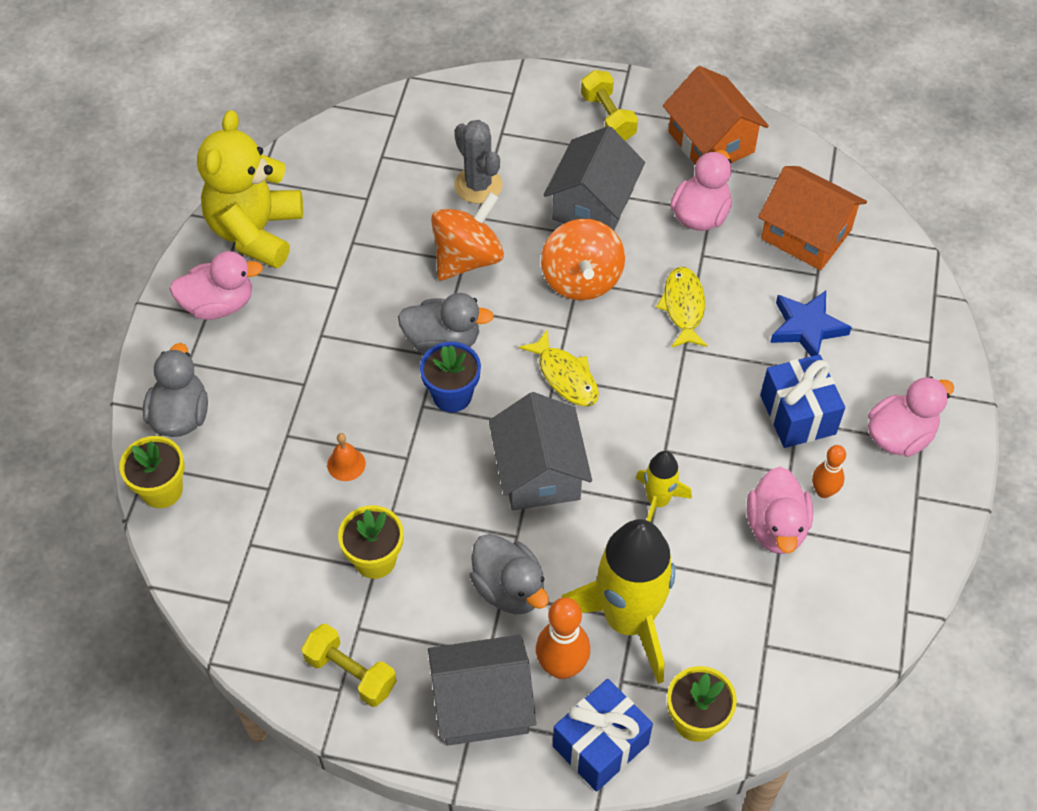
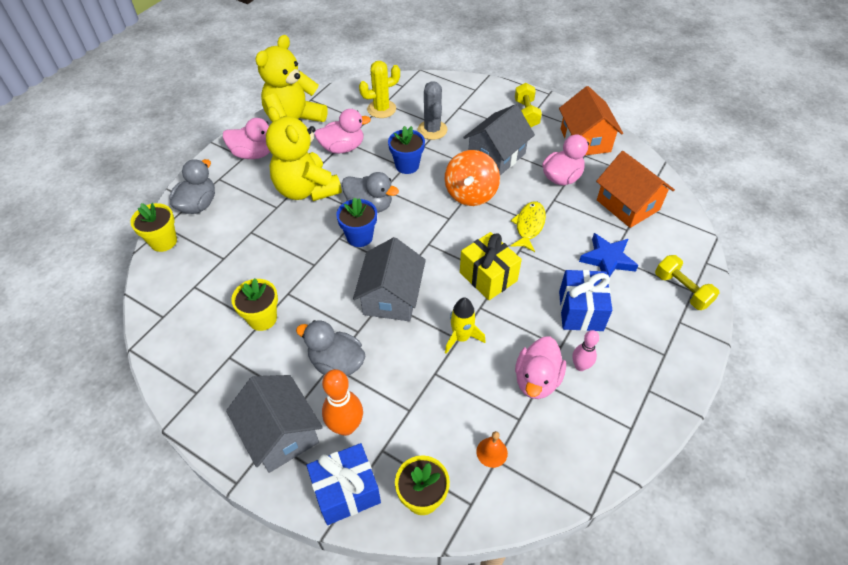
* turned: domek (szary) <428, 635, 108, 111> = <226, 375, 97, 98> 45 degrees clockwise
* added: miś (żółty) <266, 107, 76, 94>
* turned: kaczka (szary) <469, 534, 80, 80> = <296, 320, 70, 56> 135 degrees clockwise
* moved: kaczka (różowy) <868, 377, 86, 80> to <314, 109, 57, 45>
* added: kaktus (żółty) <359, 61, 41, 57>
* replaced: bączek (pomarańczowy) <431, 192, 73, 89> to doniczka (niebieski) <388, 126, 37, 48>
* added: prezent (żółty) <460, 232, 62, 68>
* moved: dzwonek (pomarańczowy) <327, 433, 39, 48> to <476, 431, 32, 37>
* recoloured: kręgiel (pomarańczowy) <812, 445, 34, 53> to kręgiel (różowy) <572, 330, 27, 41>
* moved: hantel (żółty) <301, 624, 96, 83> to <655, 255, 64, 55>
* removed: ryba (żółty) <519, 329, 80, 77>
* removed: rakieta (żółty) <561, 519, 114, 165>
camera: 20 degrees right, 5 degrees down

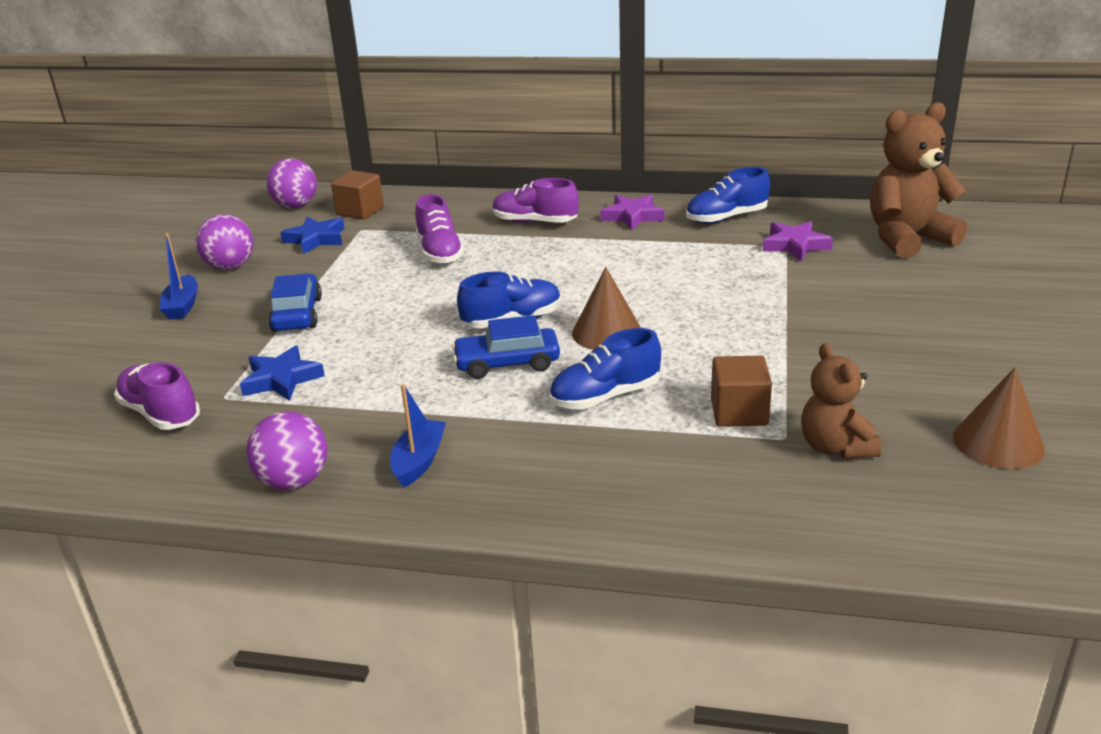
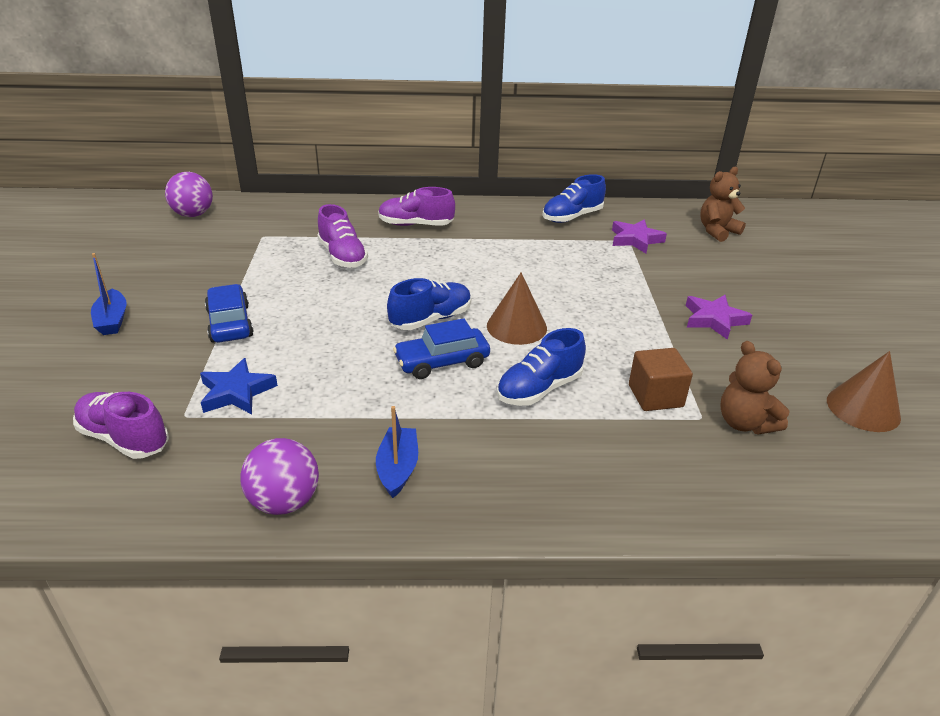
* moved: gwiazda (fioletowy) <600, 195, 65, 35> to <686, 295, 66, 45>
* resized: miś (brązowy) <870, 102, 97, 156> = <700, 167, 46, 75> x0.61
* removed: piłka (fioletowy) <196, 214, 58, 56>
* removed: gwiazda (niebieski) <280, 217, 65, 37>
* removed: sześcian (brązowy) <331, 170, 53, 49>
camera: 15 degrees left, 5 degrees up

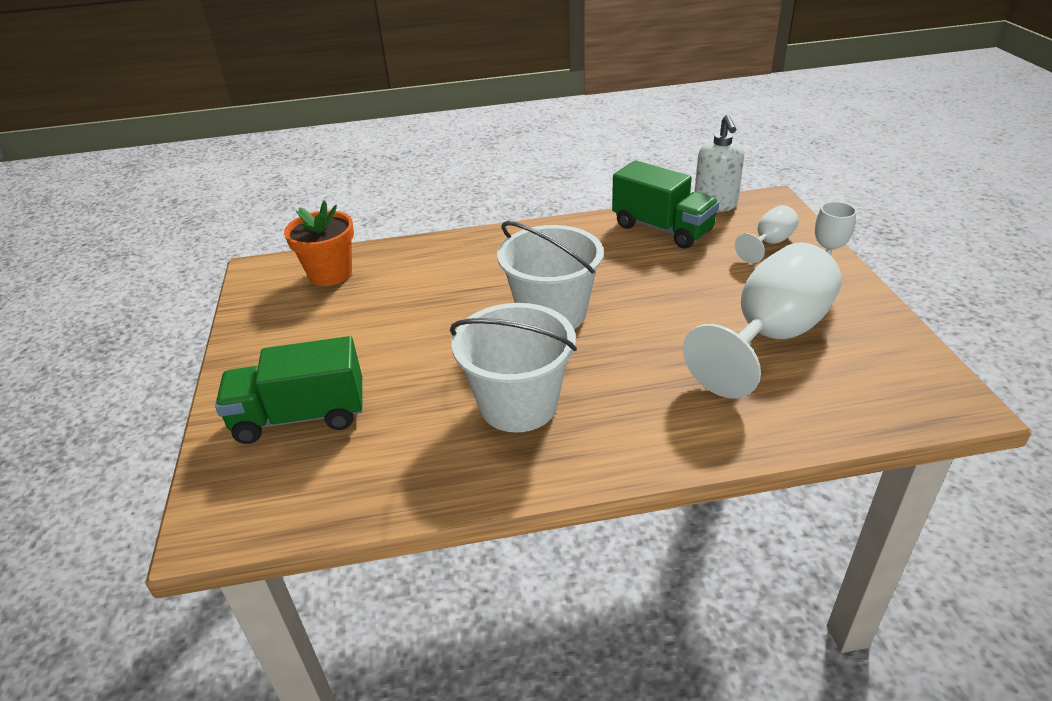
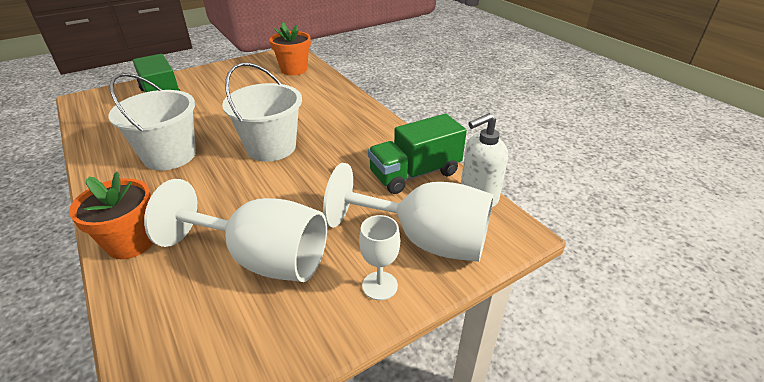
* added: doniczka (pomarańczowy) <69, 172, 84, 87>
* resized: kielich (biały) <735, 205, 64, 58> = <323, 163, 171, 99> x2.08
* turned: ciężarówka (zielony) <612, 160, 107, 89> = <368, 114, 99, 80> 45 degrees clockwise
camera: 65 degrees right, 0 degrees up

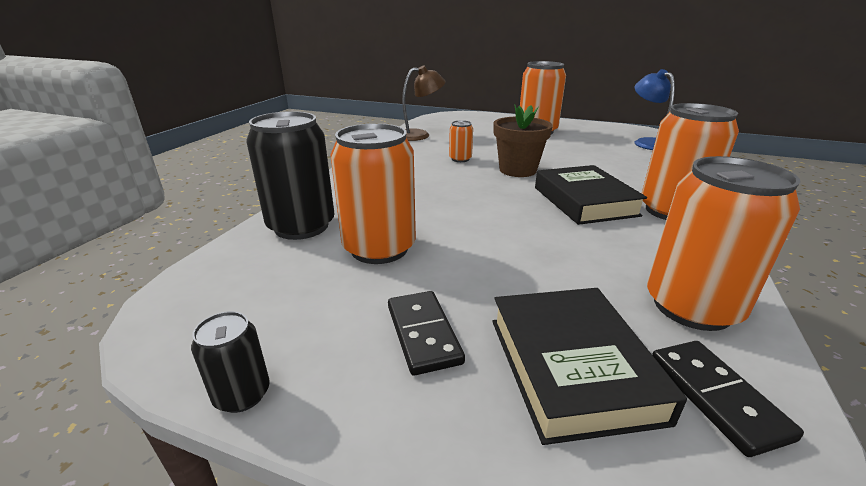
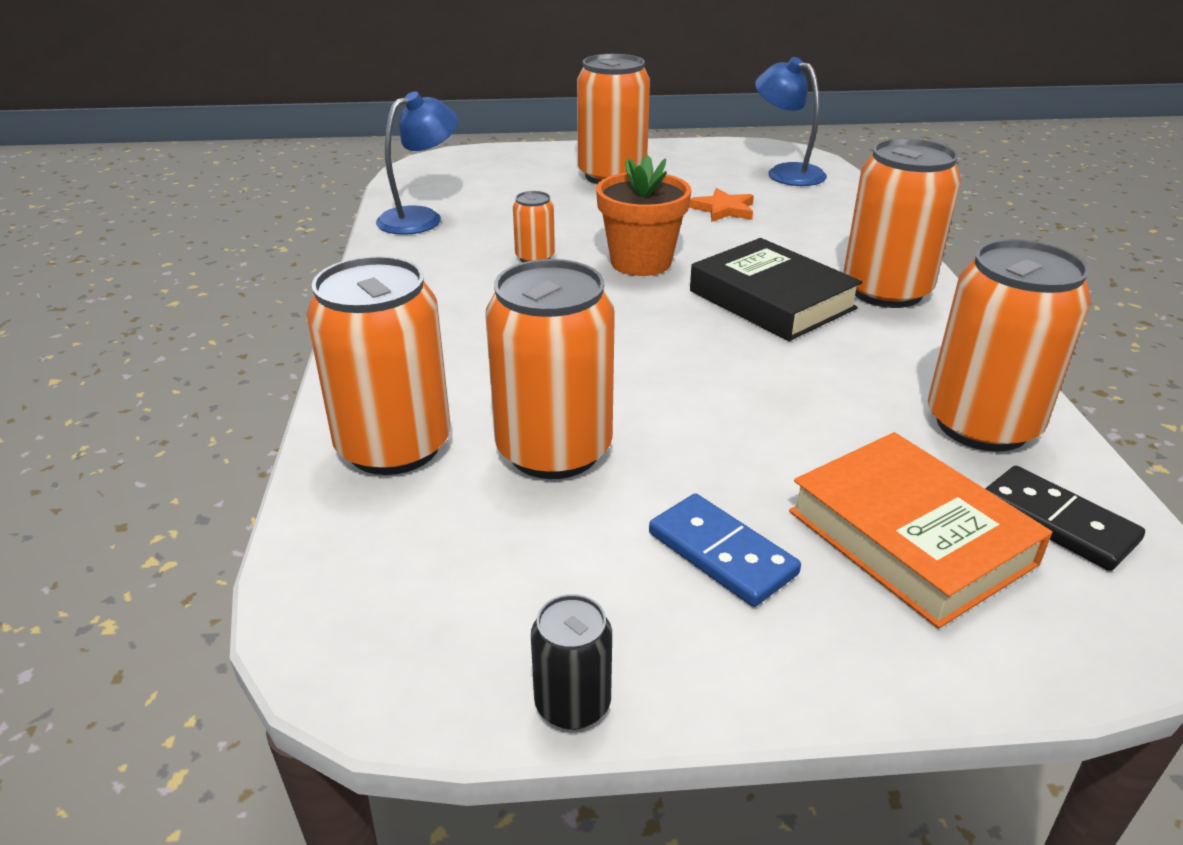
* recoloured: puszka (czarny) <246, 111, 89, 129> to puszka (pomarańczowy) <306, 256, 144, 219>
* recoloured: lampka (brązowy) <402, 65, 43, 76> to lampka (niebieski) <376, 91, 82, 144>
* recoloured: doniczka (brązowy) <494, 104, 59, 73> to doniczka (pomarańczowy) <596, 155, 96, 121>
* recoloured: kostka domina (czarny) <388, 291, 77, 85> to kostka domina (niebieski) <649, 493, 152, 114>
* added: gwiazda (pomarańczowy) <689, 188, 65, 34>
* recoloured: książka (czarny) <492, 288, 195, 157> to książka (pomarańczowy) <789, 432, 263, 196>
camera: 25 degrees left, 5 degrees up

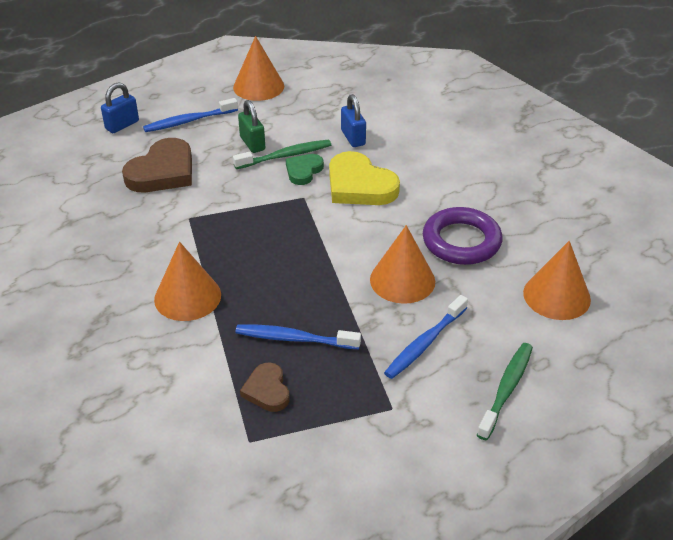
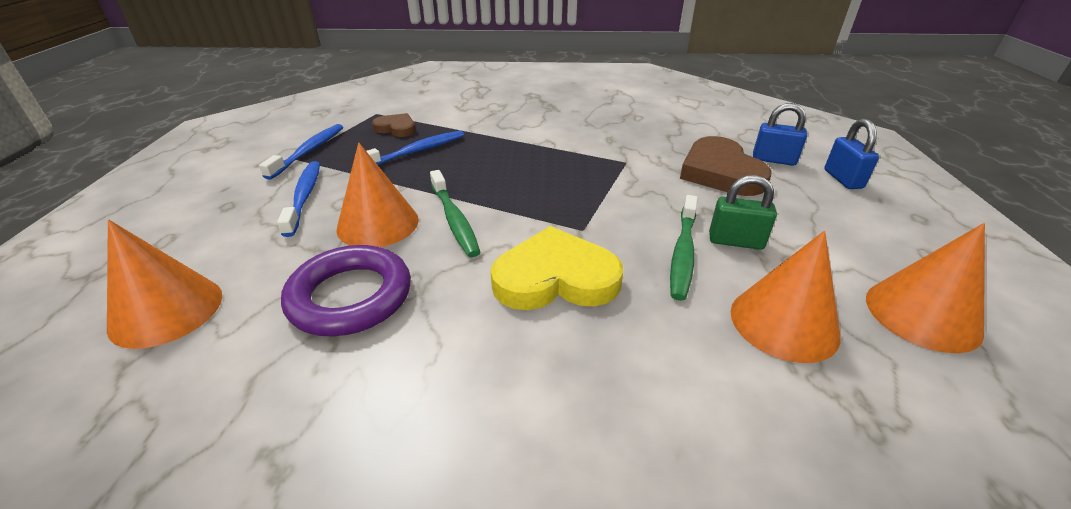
* moved: szczoteczka do zębów (niebieski) <143, 98, 95, 34> to <259, 124, 84, 56>
* moved: szczoteczka do zębów (zielony) <477, 343, 56, 97> to <430, 170, 50, 87>
* moved: stożek (pomarańczowy) <154, 242, 67, 79> to <731, 231, 110, 132>
* moved: kłódka (niebieski) <341, 94, 25, 53> to <753, 103, 54, 63>
* removed: serce (zielony) <286, 154, 38, 31>
camera: 130 degrees right, 5 degrees down

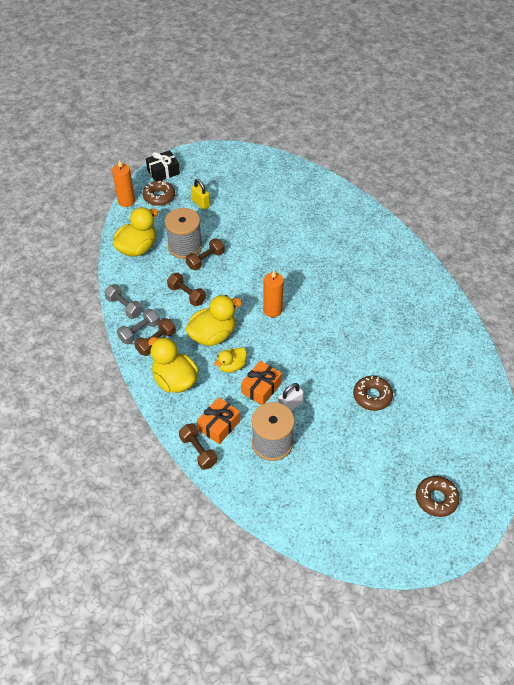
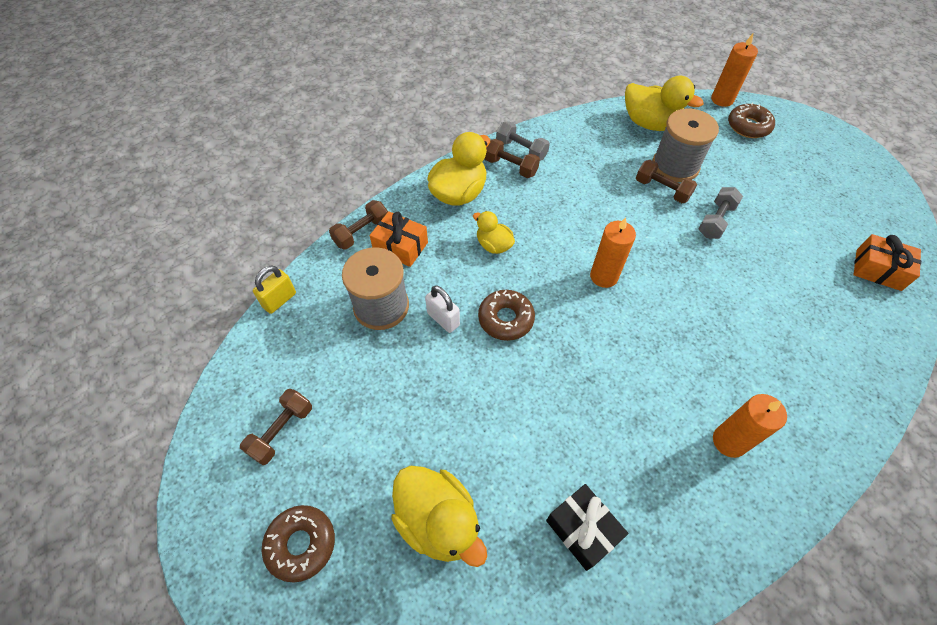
* moved: hantel (brązowy) <167, 273, 39, 33> to <240, 389, 72, 76>
* moved: kłódka (żółty) <191, 179, 19, 31> to <253, 266, 43, 48>
* moved: kaczka (żółty) <185, 295, 57, 51> to <391, 466, 96, 101>
* moved: donut (brązowy) <353, 376, 40, 35> to <478, 290, 57, 51>
* moved: prezent (czarny) <146, 150, 34, 31> to <546, 484, 82, 87>
* moved: hantel (szary) <104, 284, 39, 35> to <698, 187, 45, 52>
* added: świeca (pomarańczowy) <713, 394, 74, 64>
* moved: prezent (pomarańczowy) <241, 361, 41, 44> to <854, 234, 67, 57>
camera: 80 degrees right, 5 degrees up

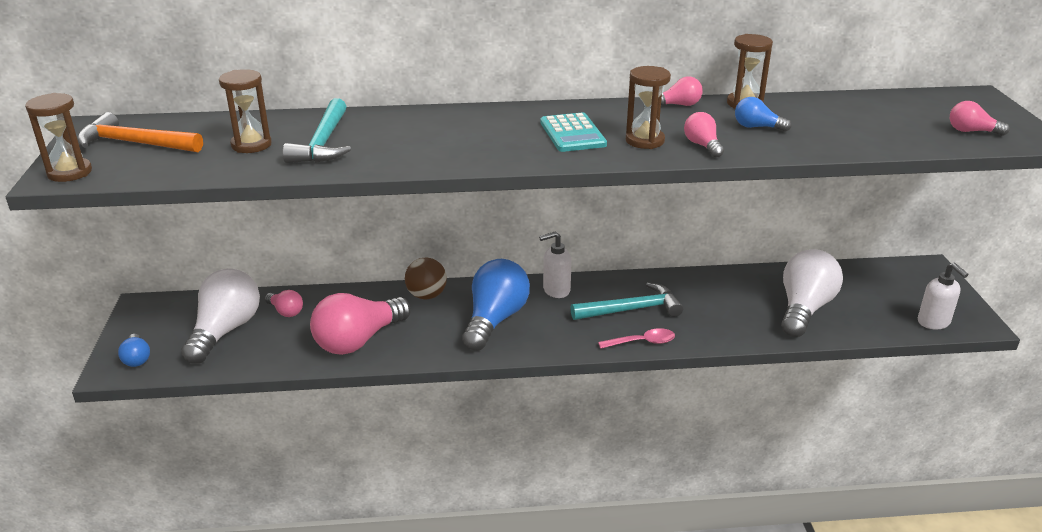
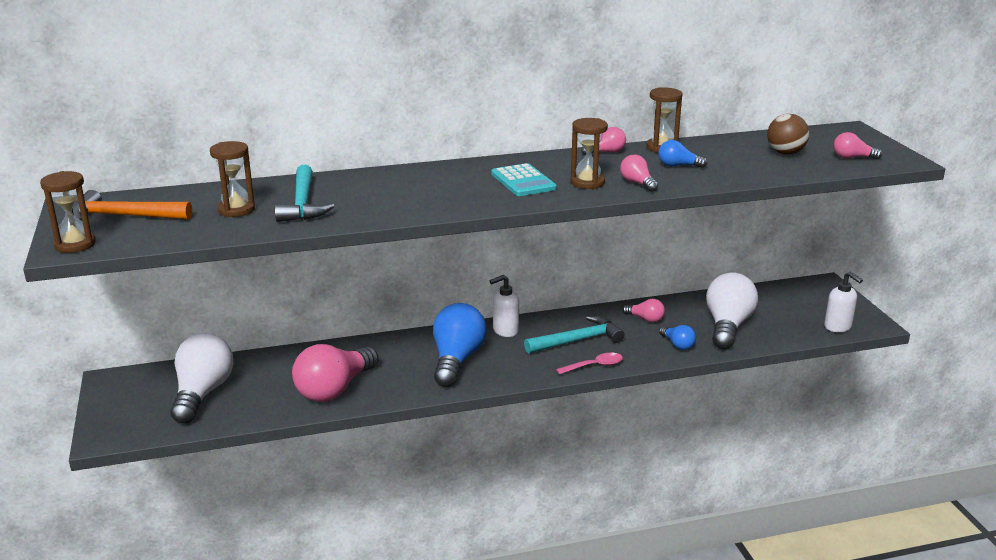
* moved: żarówka (różowy) <265, 290, 38, 27> to <622, 299, 43, 23>
* moved: żarówka (niebieski) <118, 334, 32, 33> to <659, 325, 37, 25>
* moved: piłka (brązowy) <405, 258, 42, 42> to <767, 114, 42, 41>
camera: 10 degrees left, 5 degrees down

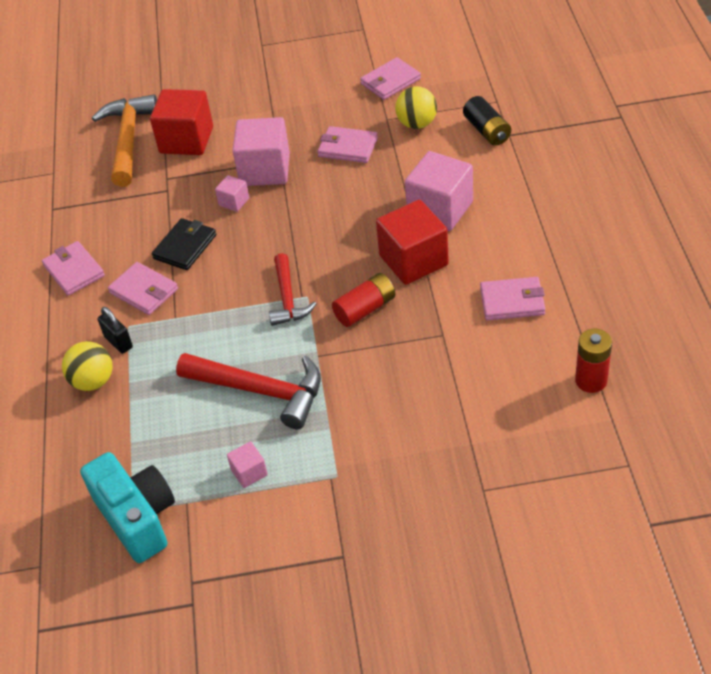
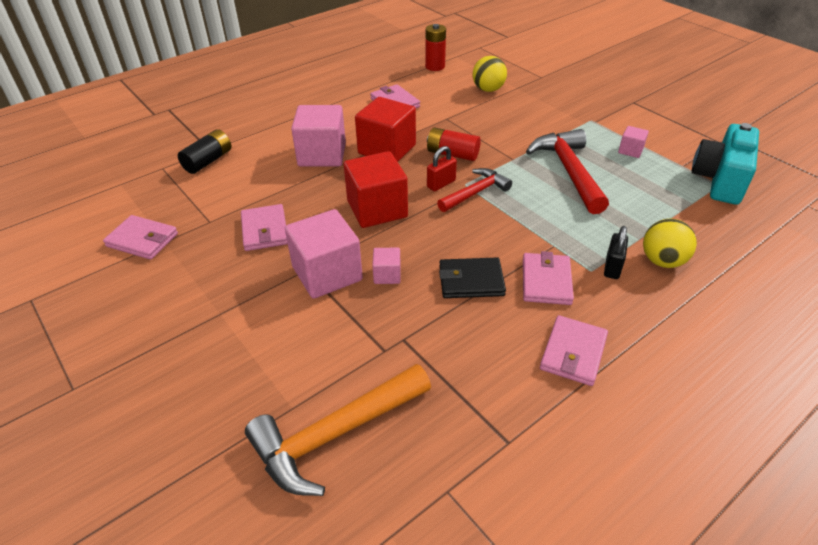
* moved: sześcian (czerwony) <150, 89, 63, 66> to <344, 151, 64, 77>
* added: kłódka (czerwony) <427, 146, 30, 46>
* moved: piłka (żółty) <395, 86, 42, 43> to <473, 56, 34, 36>
camera: 125 degrees left, 5 degrees down

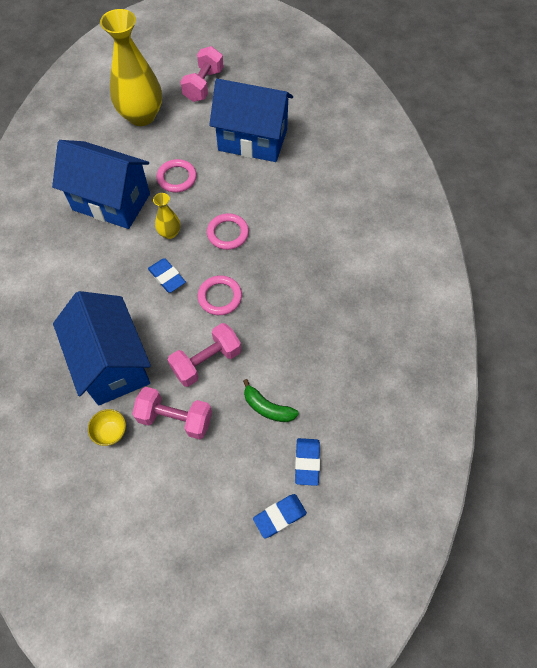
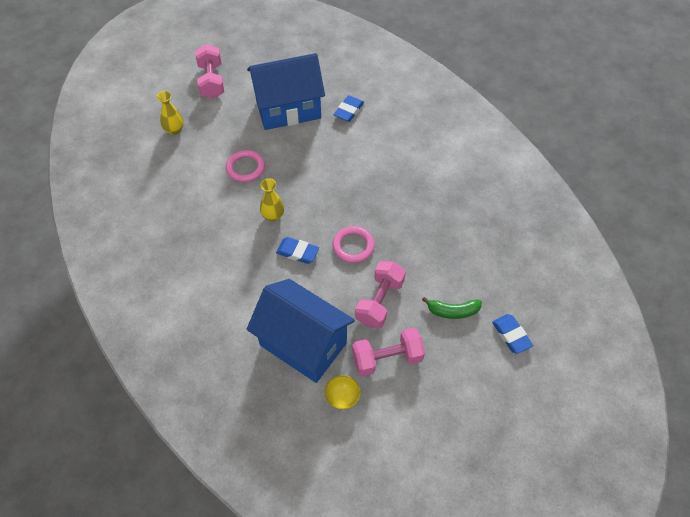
* resized: wazon (żółty) <100, 9, 62, 117> = <157, 91, 27, 44> x0.45
* moved: gumka do mazania (niebieski) <253, 494, 54, 45> to <334, 95, 30, 27>
* removed: domek (niebieski) <52, 140, 98, 89>
* removed: pierścień (różowy) <207, 213, 42, 37>
camera: 30 degrees left, 5 degrees down

